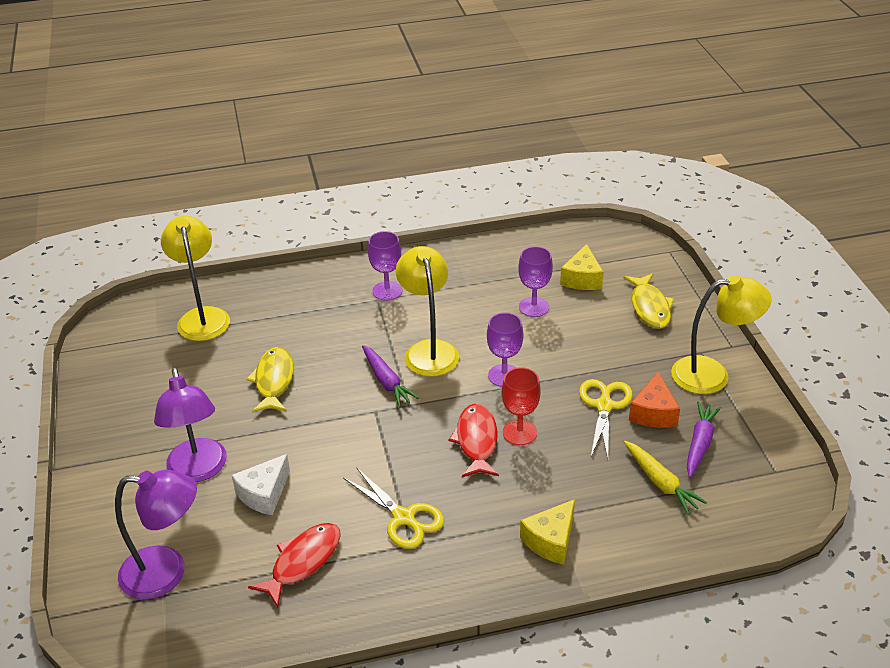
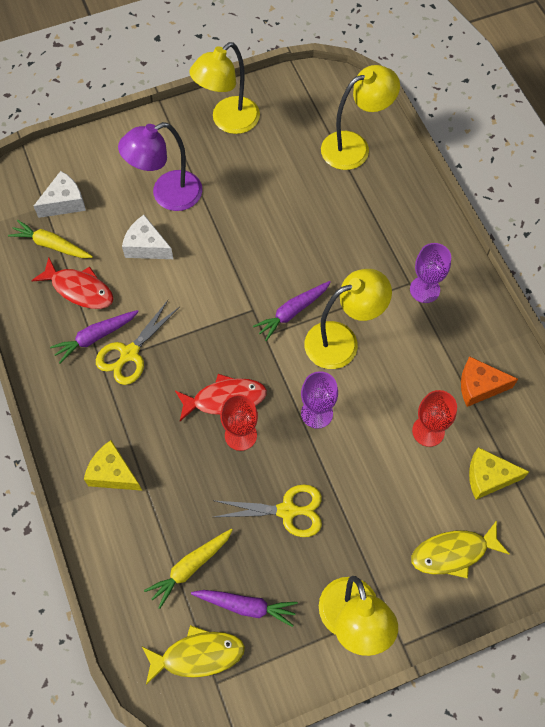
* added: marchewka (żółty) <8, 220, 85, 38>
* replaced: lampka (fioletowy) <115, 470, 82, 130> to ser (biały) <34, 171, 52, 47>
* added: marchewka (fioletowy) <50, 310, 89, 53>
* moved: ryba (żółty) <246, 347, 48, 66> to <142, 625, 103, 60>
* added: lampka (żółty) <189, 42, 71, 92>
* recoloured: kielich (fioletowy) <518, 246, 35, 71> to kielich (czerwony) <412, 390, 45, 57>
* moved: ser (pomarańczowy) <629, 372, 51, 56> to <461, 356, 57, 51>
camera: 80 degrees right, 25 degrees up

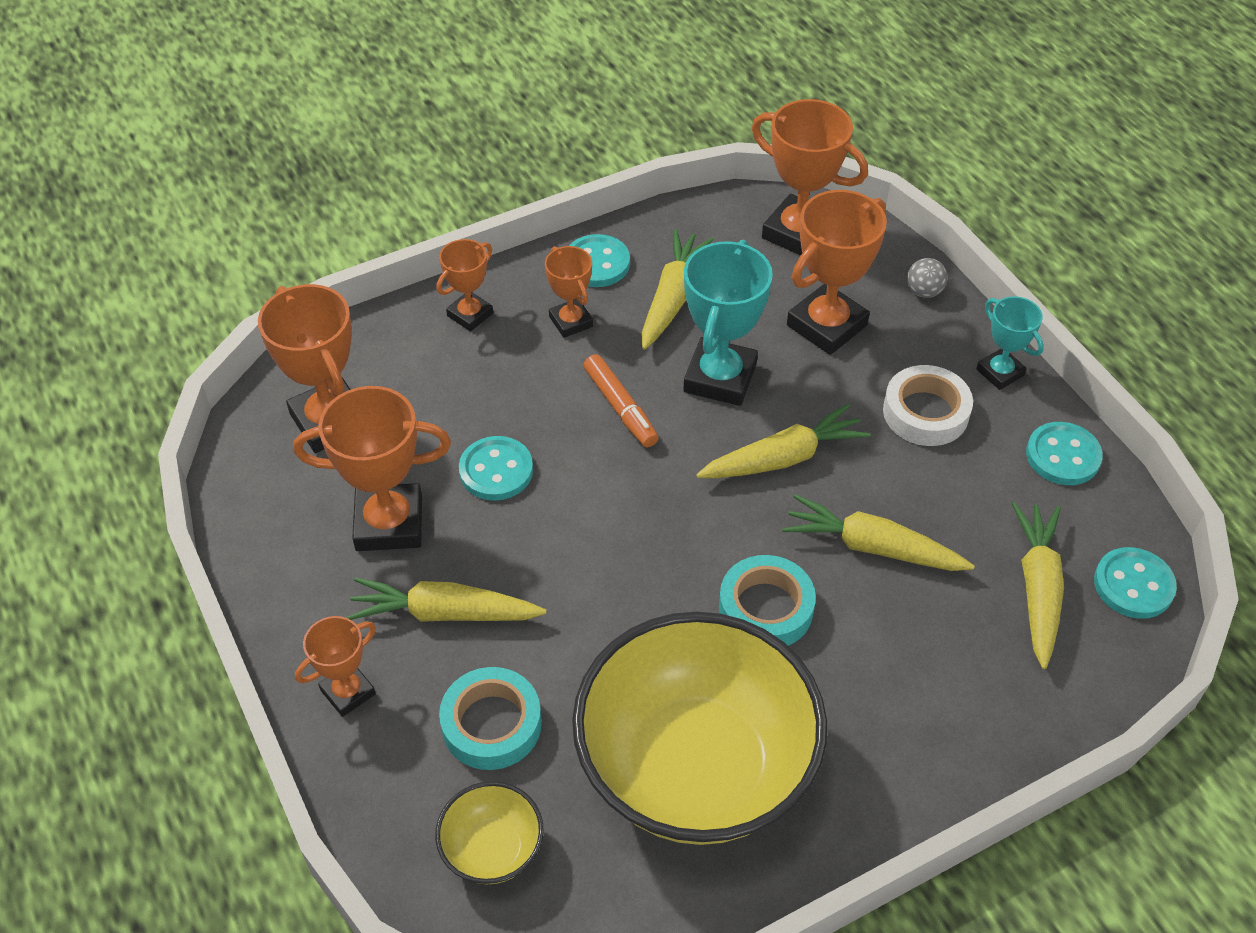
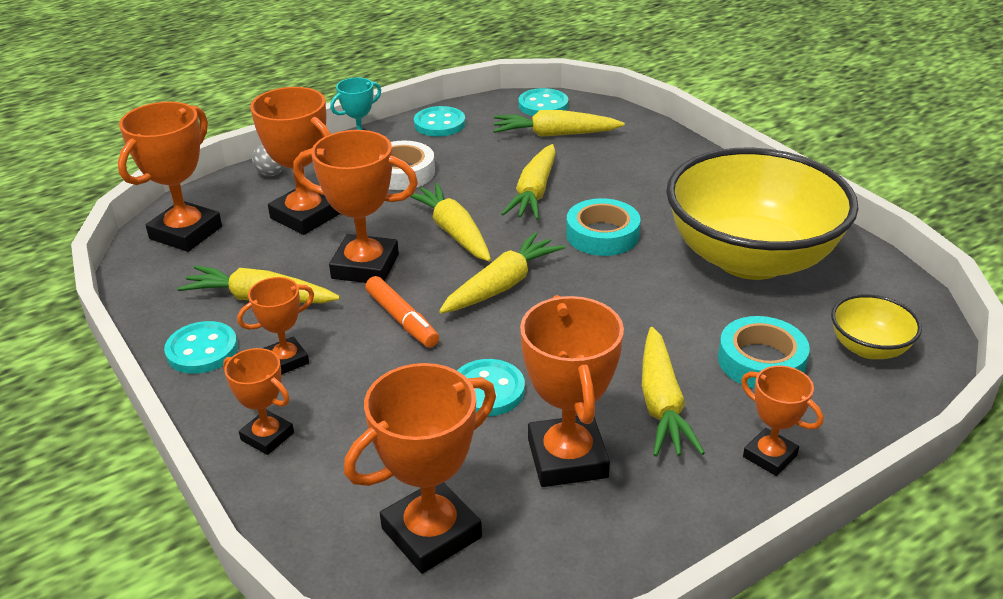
* recoloured: puchar (turkusowy) <683, 240, 90, 166> to puchar (pomarańczowy) <293, 130, 125, 153>
* turned: flamaster (pomarańczowy) <583, 354, 76, 93> = <365, 276, 74, 72> 90 degrees clockwise
* added: marchewka (żółty) <439, 232, 126, 81>
camera: 95 degrees left, 15 degrees down

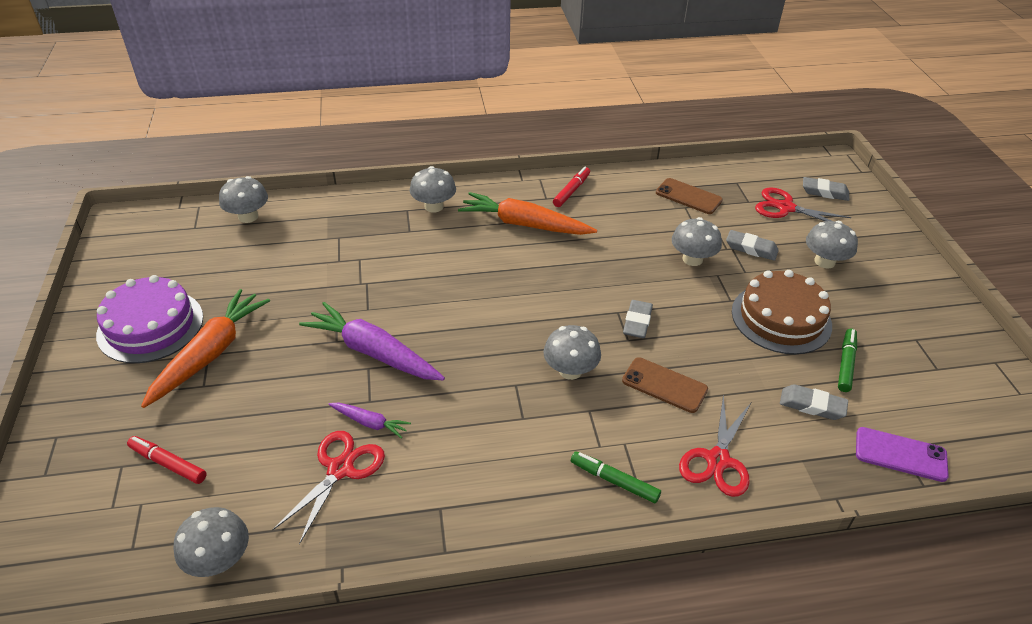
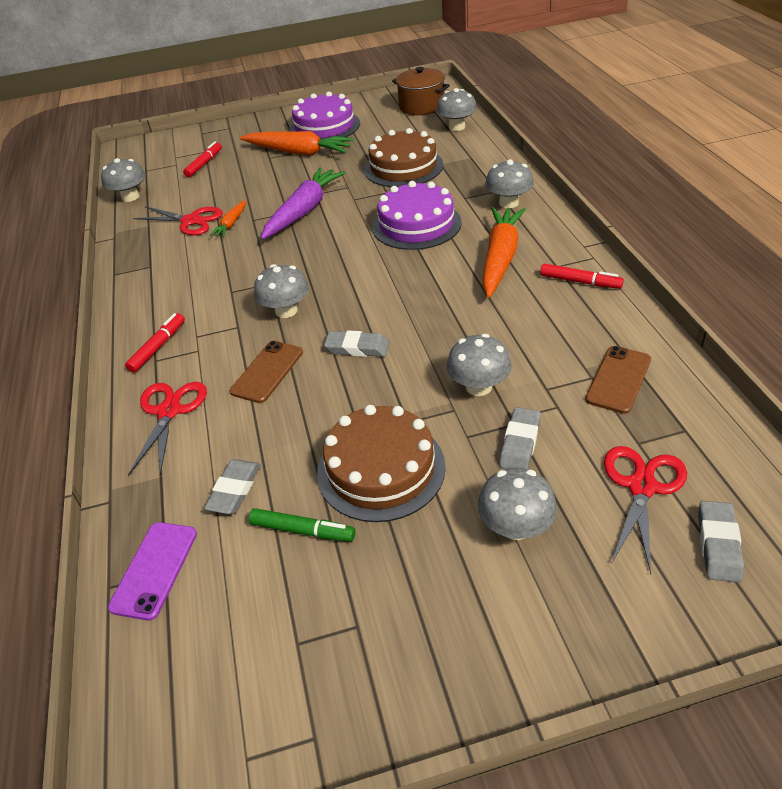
* recoloured: flamaster (zielony) <571, 451, 90, 52> to flamaster (czerwony) <125, 313, 60, 60>
* turned: nożyczki (czerwony) <679, 394, 72, 103> = <128, 382, 79, 93> 75 degrees clockwise
* recoloured: marchewka (fioletowy) <328, 403, 83, 36> to marchewka (pomarańczowy) <210, 200, 36, 37>
* added: tort (brązowy) <364, 128, 80, 59>
* added: tort (fioletowy) <372, 181, 90, 69>
* added: garnek (brązowy) <392, 67, 58, 48>
camera: 90 degrees right, 0 degrees up

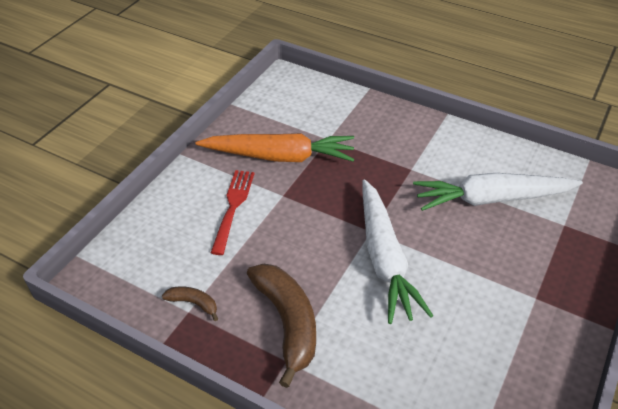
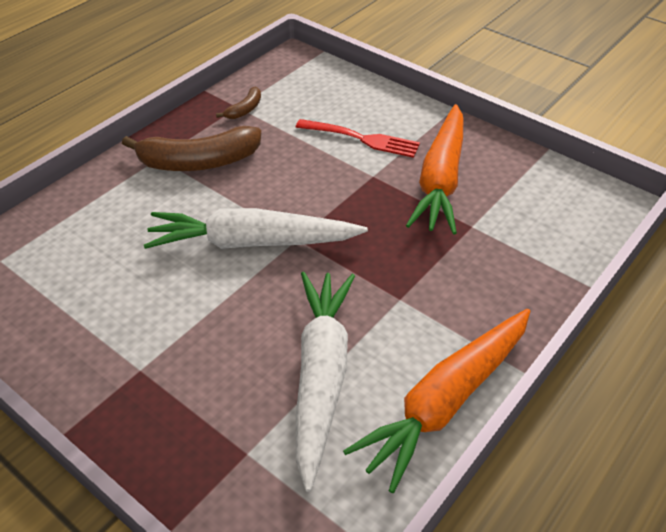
* added: marchewka (pomarańczowy) <343, 309, 187, 184>
camera: 100 degrees right, 0 degrees up

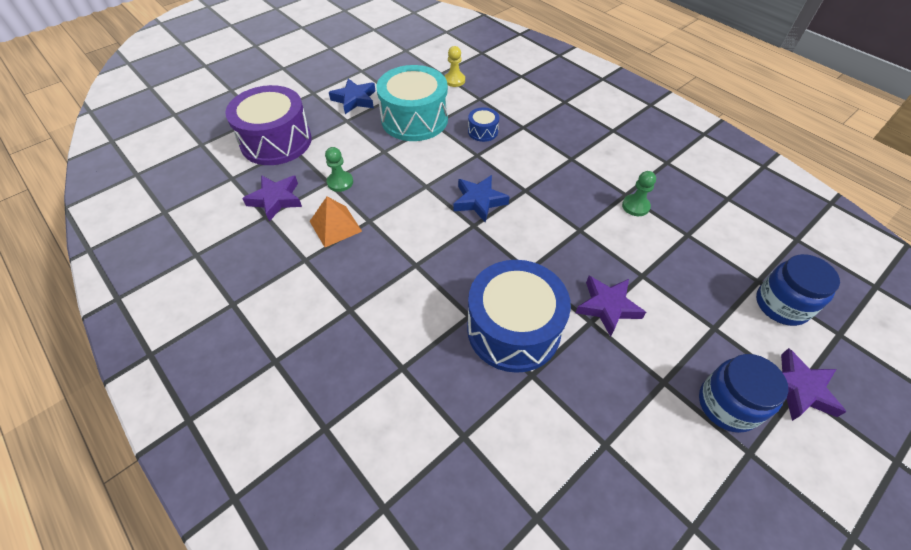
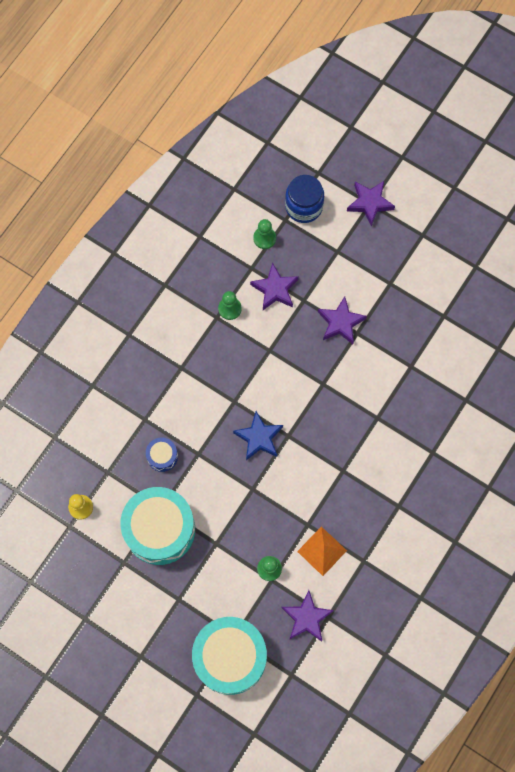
* recoloured: bęben (fioletowy) <225, 85, 87, 80> to bęben (turkusowy) <192, 617, 75, 78>
* added: gwiazda (fioletowy) <250, 263, 49, 47>
* added: pionek (zielony) <253, 219, 23, 30>
* removed: gwiazda (niebieski) <329, 78, 47, 36>
* removed: bęben (niebieski) <467, 260, 104, 113>
* removed: słoik (niebieski) <699, 354, 89, 79>
camera: 105 degrees left, 20 degrees up

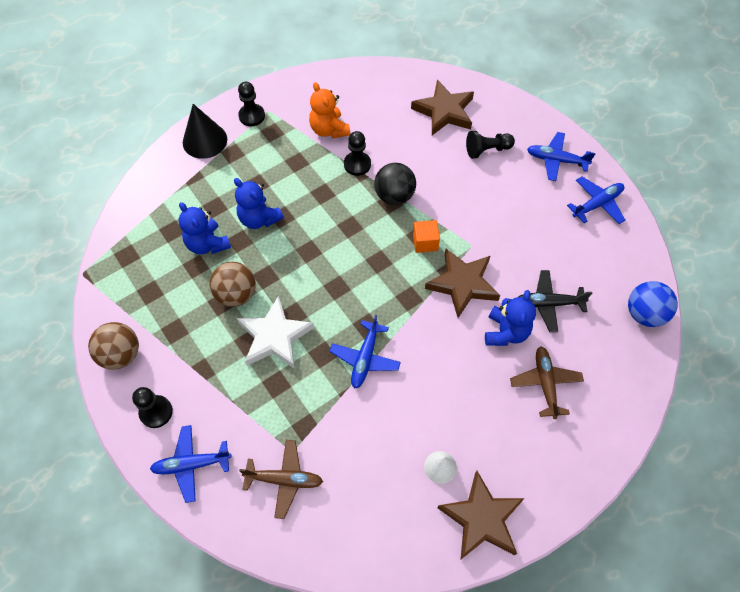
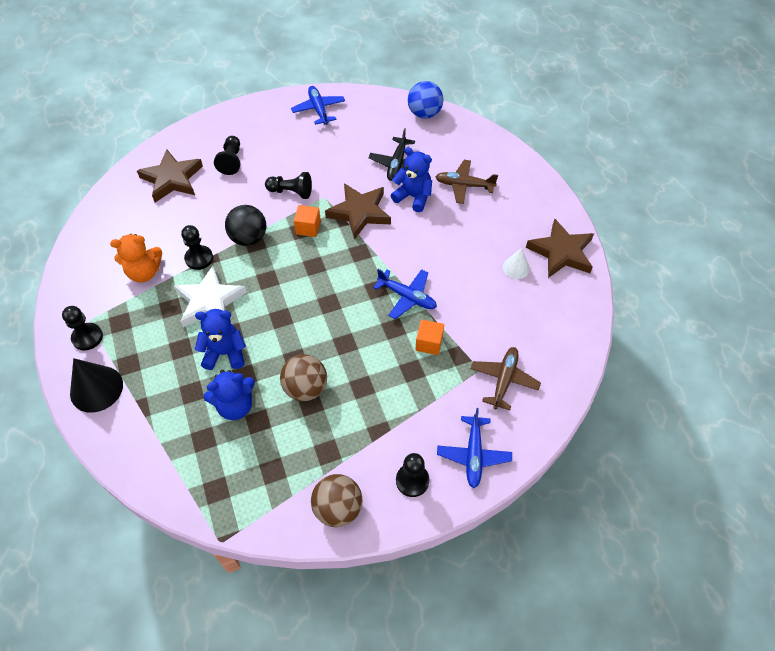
* moved: gwiazda (biały) <237, 296, 77, 73> to <174, 266, 73, 61>
* turned: miś (niebieski) <234, 178, 50, 51> = <195, 309, 51, 61> 150 degrees counterclockwise
* added: pionek (czarny) <265, 172, 47, 27>
* added: sześcian (pomarańczowy) <416, 320, 28, 35>
* removed: samolot (niebieski) <527, 132, 69, 49>
camera: 75 degrees left, 5 degrees down

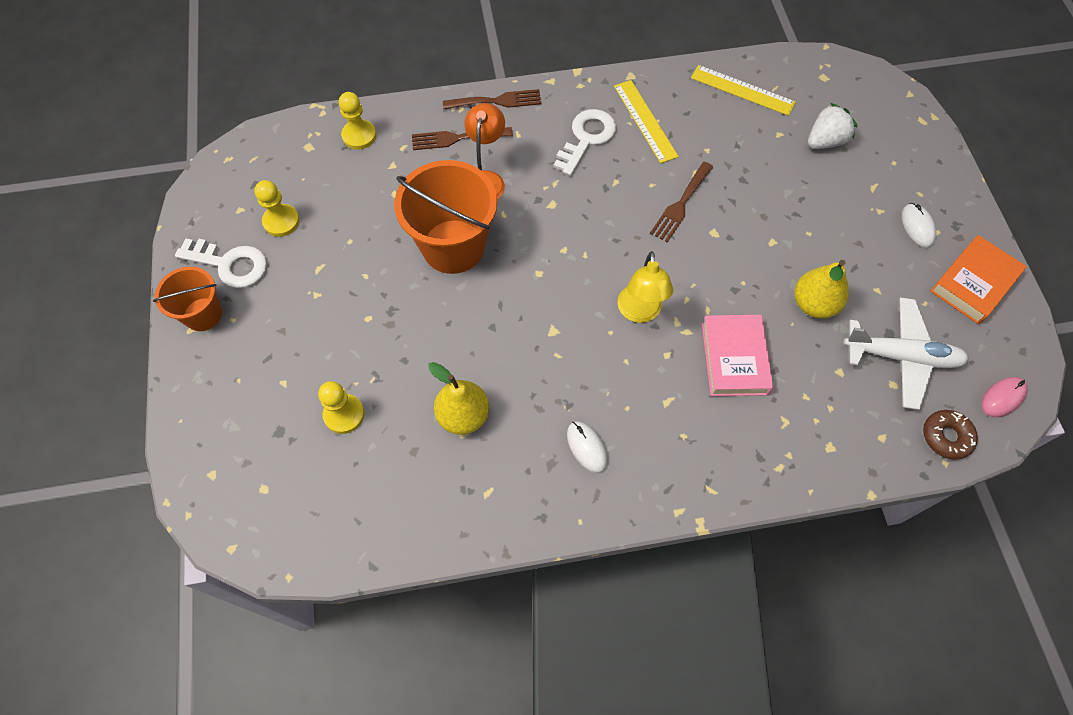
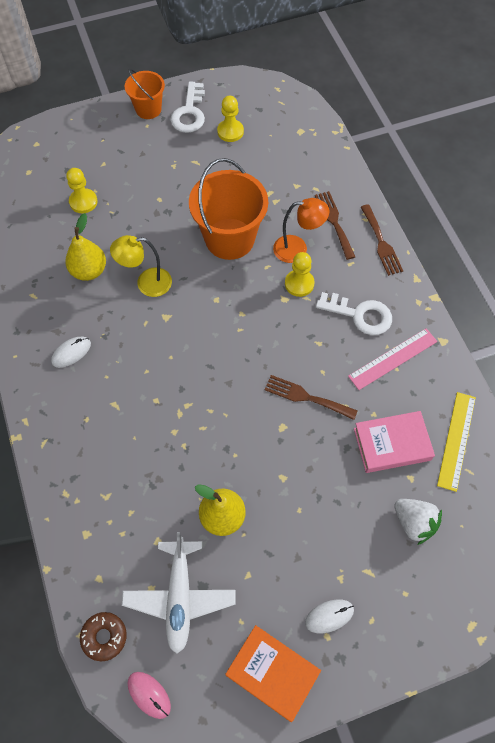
* moved: lampka (żółty) <618, 251, 55, 72> to <110, 235, 62, 62>
* moved: pionek (żółty) <339, 92, 37, 58> to <285, 252, 30, 45>
* recoloured: linijka (żółty) <614, 80, 65, 83> to linijka (różowy) <348, 328, 90, 62>
* moved: książka (różowy) <702, 315, 71, 81> to <354, 411, 81, 62>
camera: 80 degrees right, 0 degrees up

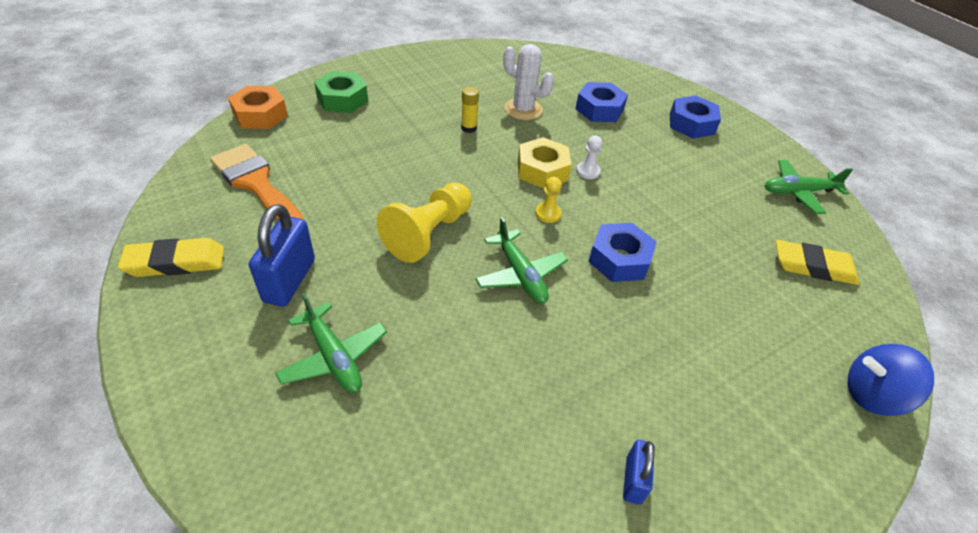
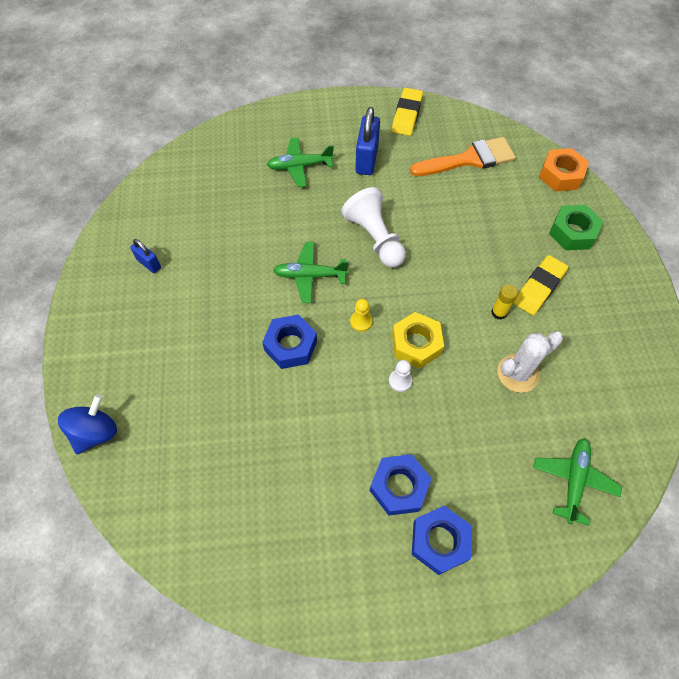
* recoloured: pionek (żółty) <377, 183, 95, 80> to pionek (biały) <341, 187, 65, 80>
* turned: kłódka (niebieski) <249, 204, 66, 103> = <355, 107, 25, 68> 60 degrees clockwise
* moved: nakrętka (niebieski) <575, 82, 53, 40> to <370, 454, 62, 62>
* moved: gumka do mazania (żółty) <776, 240, 84, 45> to <513, 255, 55, 60>
* moved: samolot (zielony) <765, 160, 88, 54> to <533, 438, 89, 88>
camera: 120 degrees right, 15 degrees up

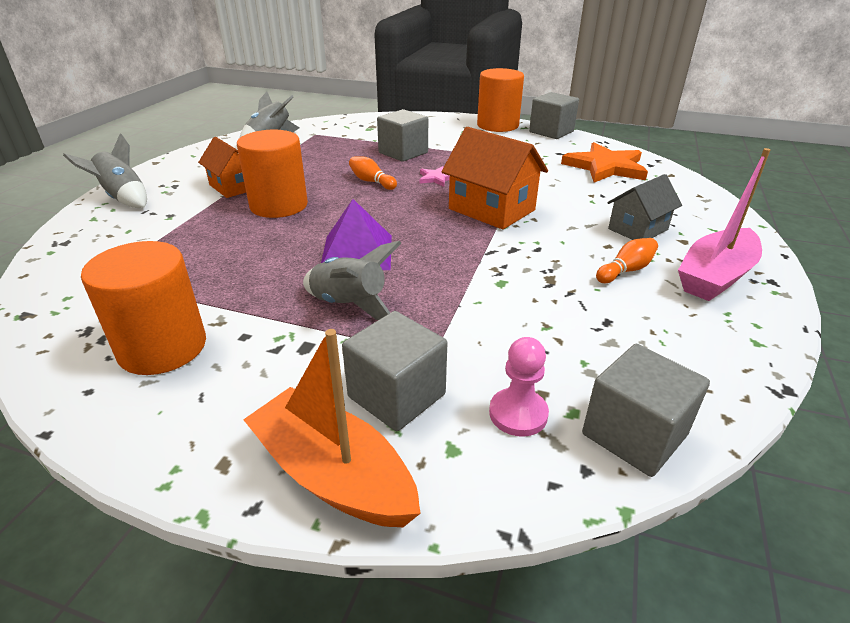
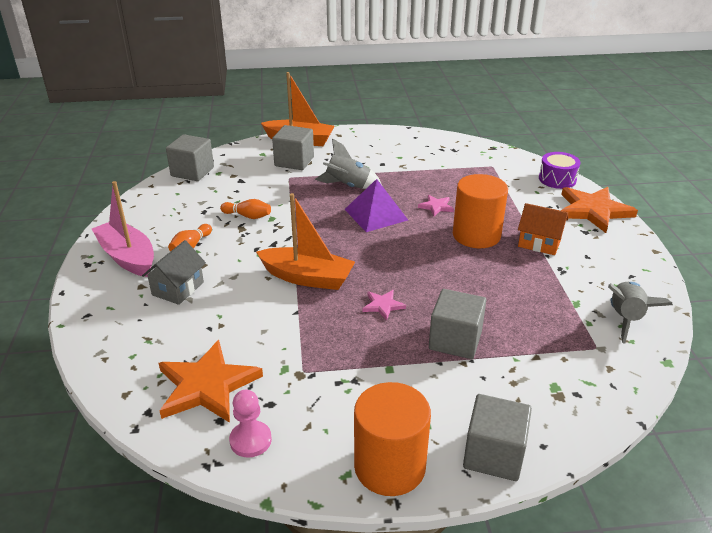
* turned: łódka (różowy) <678, 148, 92, 153> = <92, 181, 62, 96> 60 degrees counterclockwise
* moved: kręgiel (pomarańczowy) <349, 156, 48, 34> to <220, 199, 51, 20>
* moved: pionek (różowy) <489, 337, 60, 100> to <229, 390, 43, 67>
* replaced: domek (pomarańczowy) <441, 127, 107, 102> to łódka (pomarańczowy) <256, 193, 99, 97>
* added: gwiazda (różowy) <418, 195, 36, 21>
* moved: sześcian (szary) <529, 92, 50, 47> to <463, 394, 69, 87>
* added: bęben (fioletowy) <539, 152, 42, 37>
* replaced: rakieta (szary) <63, 133, 84, 75> to gwiazda (pomarańczowy) <561, 187, 77, 46>
* removed: walec (pomarańczowy) <81, 241, 125, 134>
camera: 155 degrees right, 0 degrees up

